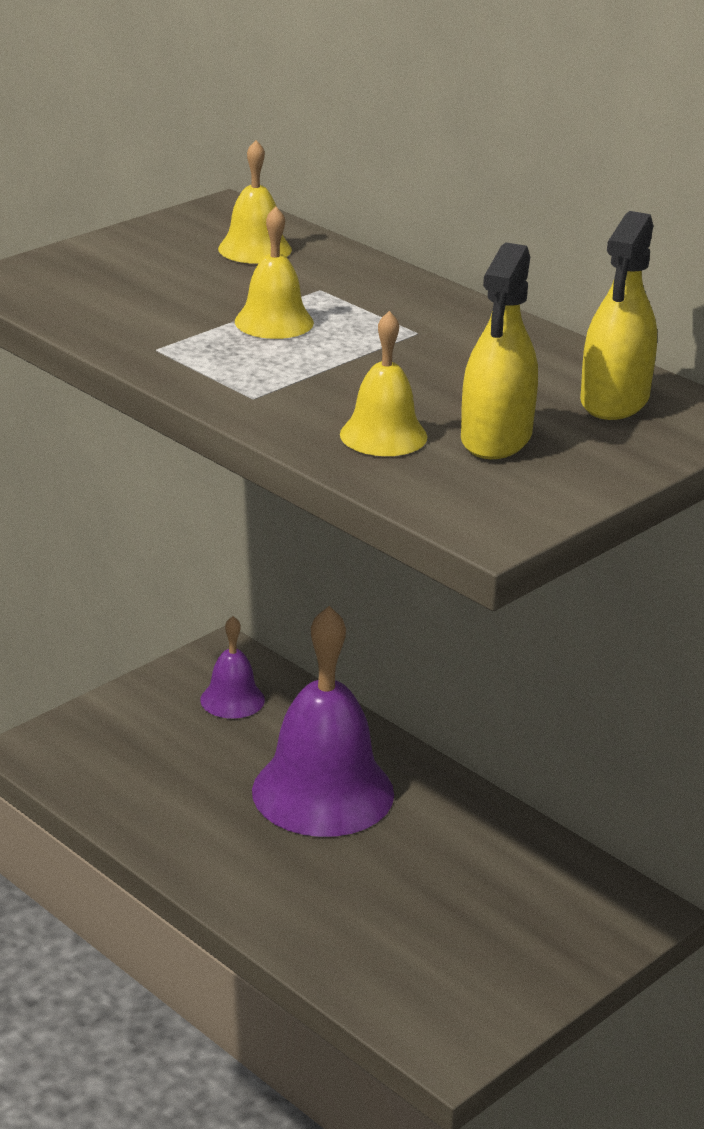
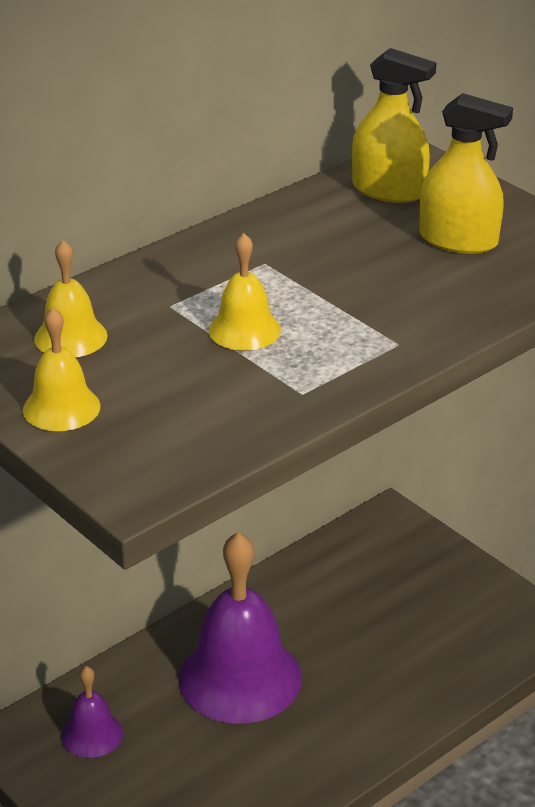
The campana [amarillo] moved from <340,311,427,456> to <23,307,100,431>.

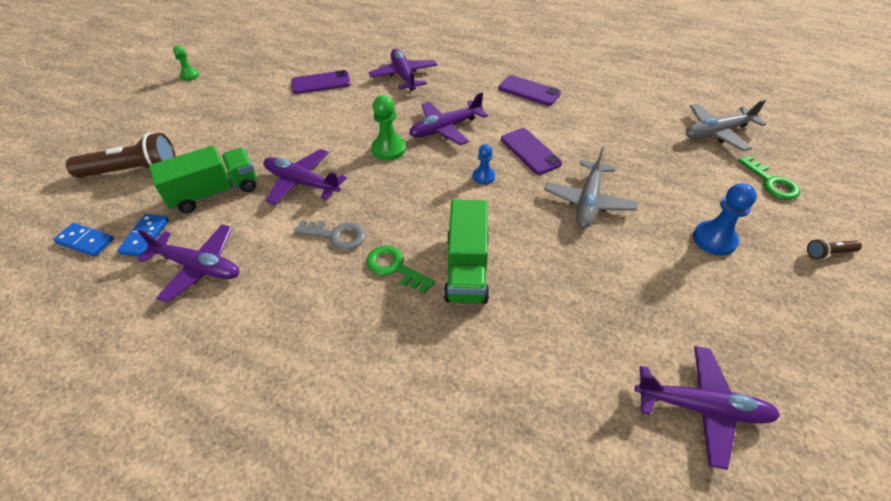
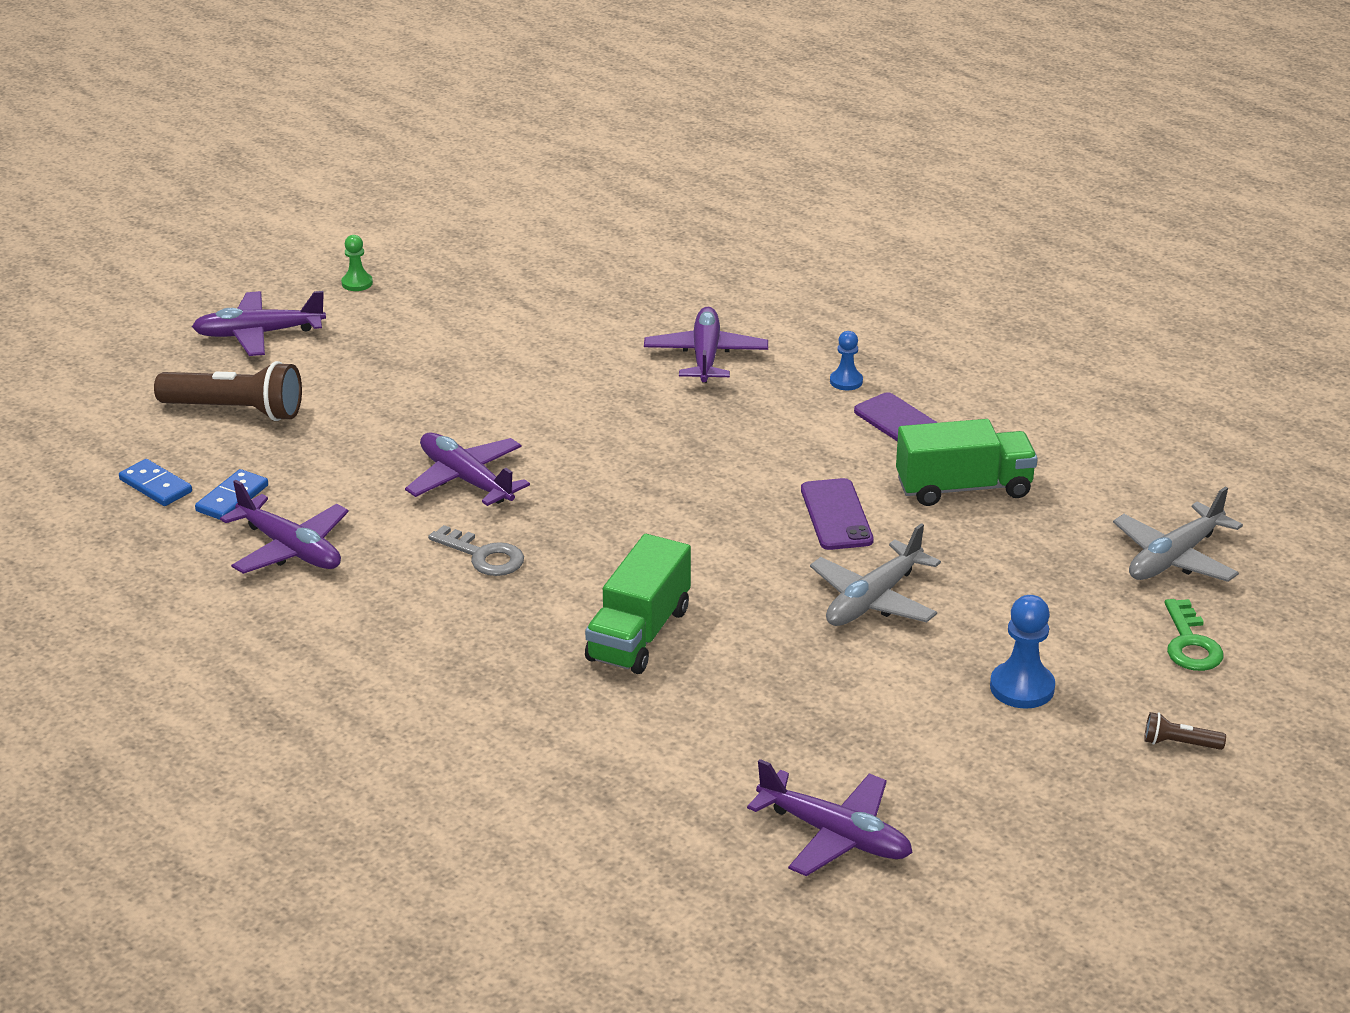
The avión [morado] moved from <409,92,488,145> to <192,291,326,356>.
The peón [azul] moved from <473,144,495,184> to <830,331,863,390>.
The camión [verde] moved from <149,145,257,213> to <896,419,1038,506>.
The avión [gris] at <686,100,766,151> turned 45 degrees counterclockwise.
The móvil [morado] at <291,70,351,94> disappeared.
The llave [verde] at <366,245,435,294> disappeared.
The peón [verde] at <371,95,406,161> disappeared.

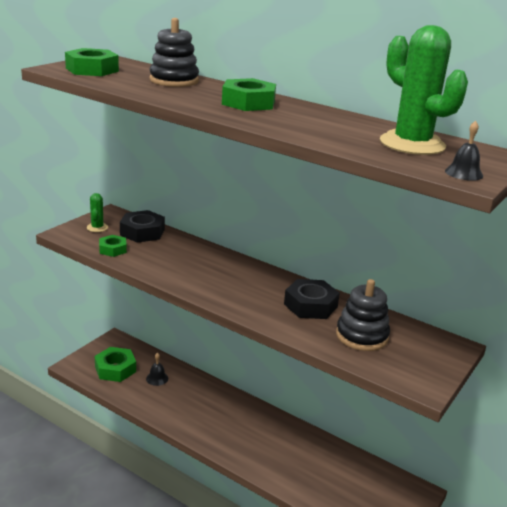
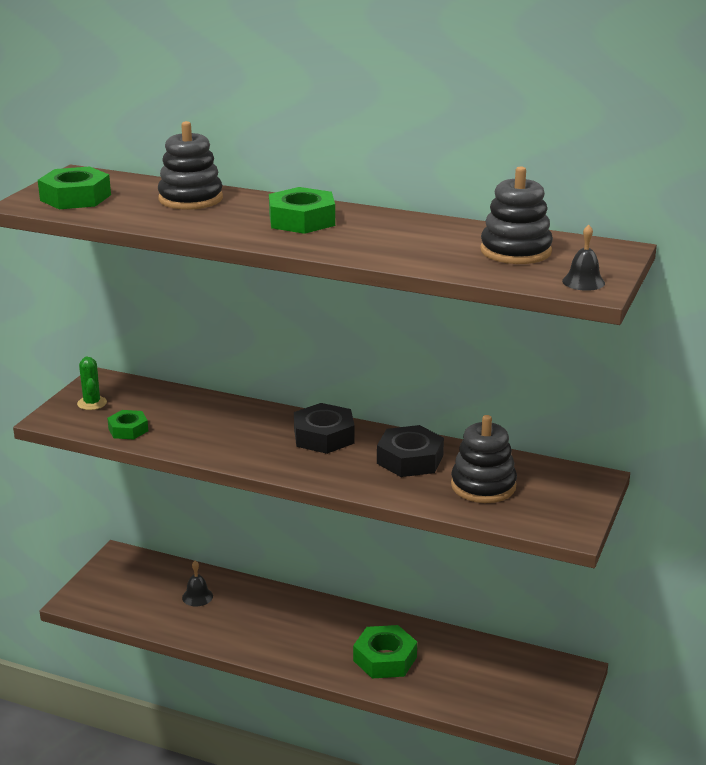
The tuerca [negro] moved from <120,210,165,243> to <294,403,355,454>.
The tuerca [verde] moved from <95,347,136,382> to <353,625,417,679>.
The cactus [verde] at <380,25,468,155> was replaced by the juguete apilable [negro] at <480,166,553,264>.

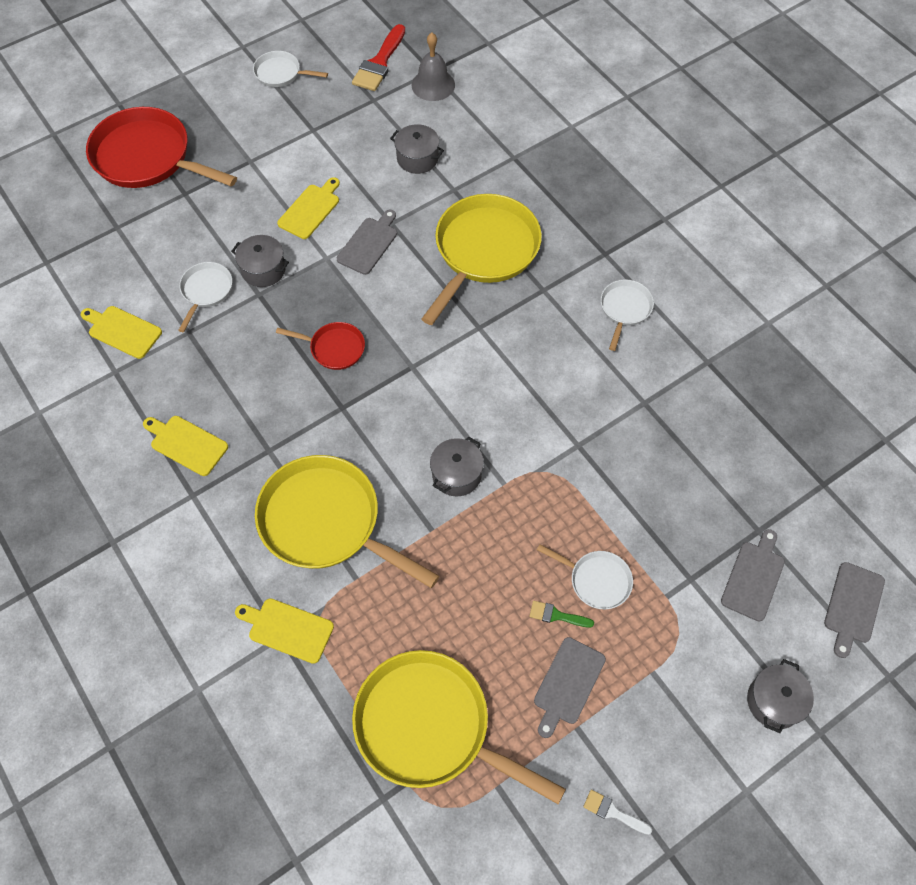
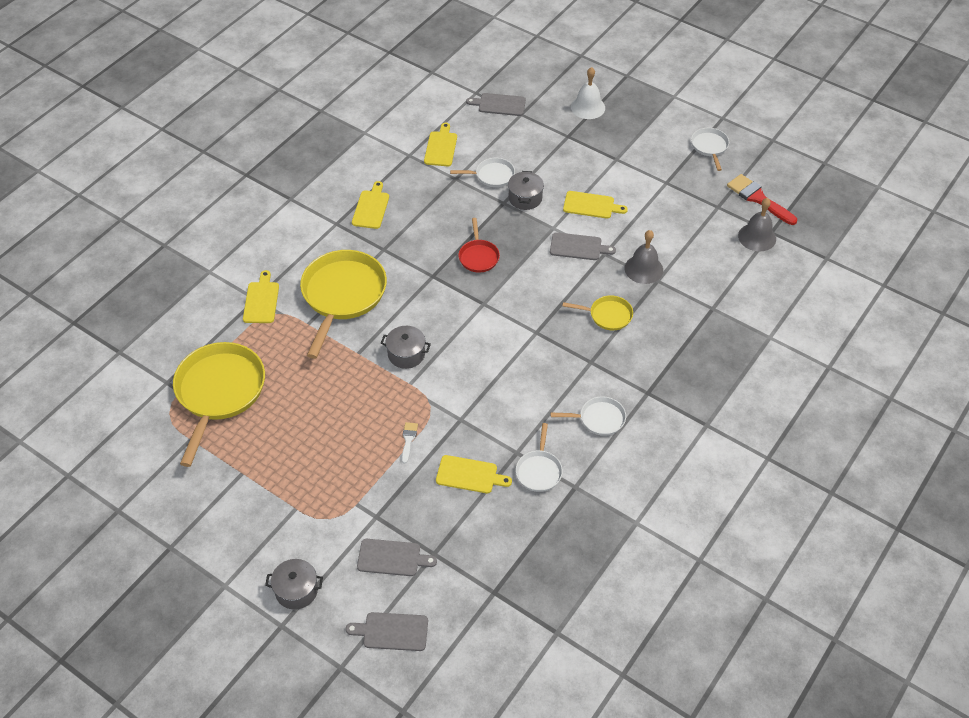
The pincel [blanco] moved from <583,790,652,835> to <402,422,418,463>.
The tabla de cortar [amarillo] at <436,455,512,493> appeared.
The tabla de cortar [gris] moved from <534,637,606,738> to <466,93,526,116>.
The sartén [blanco] moved from <537,544,633,609> to <516,423,563,492>.
The sartén [amarillo] at <422,194,542,325> changed to 0.49 times the size.
The sartén [rojo] at <86,107,237,188> was replaced by the campana [blanco] at <571,67,605,119>.
The campana [gris] at <625,230,663,284> appeared.
The pincel [rojo] at <352,24,405,91> turned 45 degrees clockwise.
The olla [gris] at <390,124,444,174> disappeared.
The pincel [verde] at <529,601,594,628> disappeared.

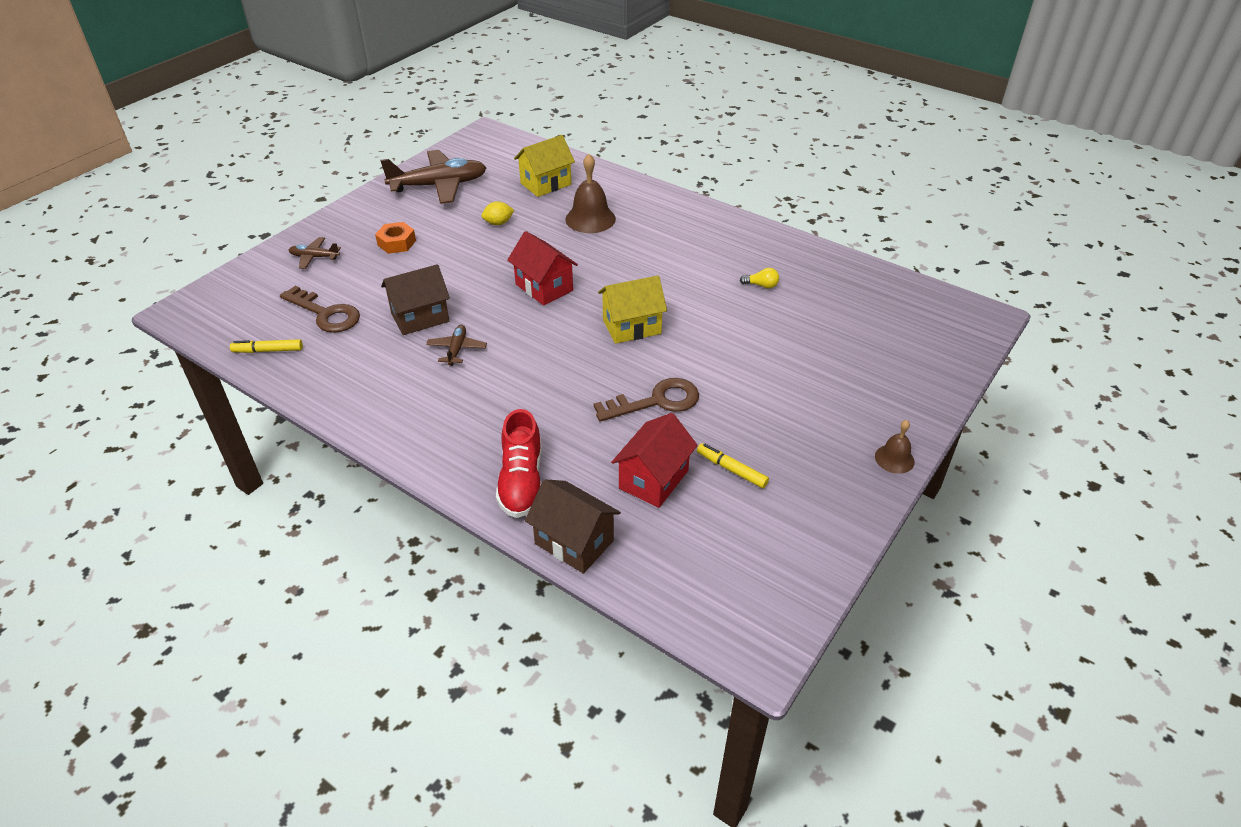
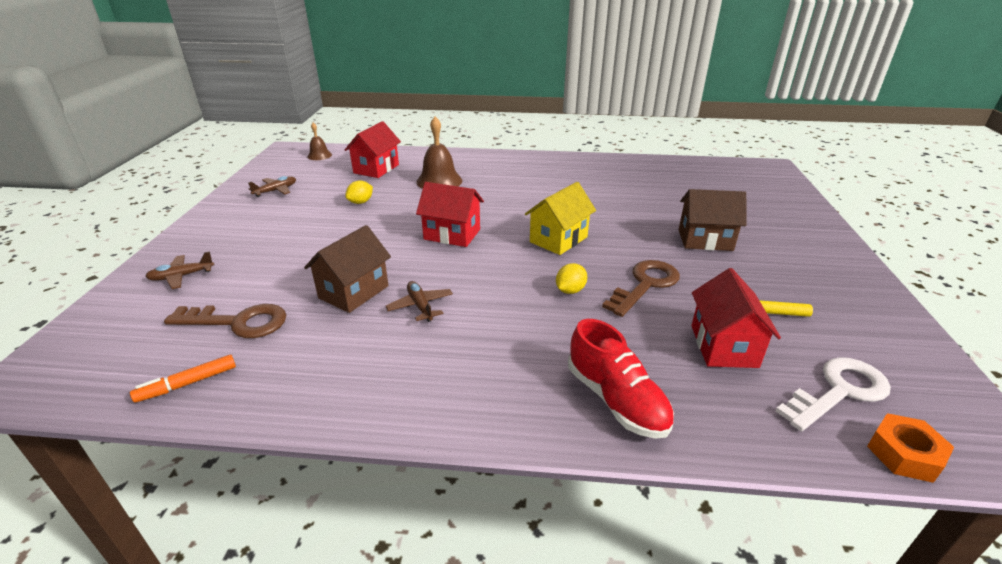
The rotulador [amarillo] at <230,339,303,353> became the rotulador [naranja] at <130,355,236,403>.
The avión [marrón] at <380,150,486,204> changed to 0.47 times the size.
The campana [marrón] moved from <875,420,915,474> to <307,122,332,160>.
The casa [amarillo] at <514,135,575,197> became the casa [rojo] at <345,121,401,178>.
The limón [amarillo] at <556,263,587,294> appeared.
The casa [marrón] moved from <525,479,621,574> to <679,189,747,251>.
The llave [blanco] at <776,357,891,432> appeared.
The tuerca [naranja] moved from <375,222,416,254> to <867,413,954,483>.
The bombilla [amarillo] at <740,268,779,289> disappeared.

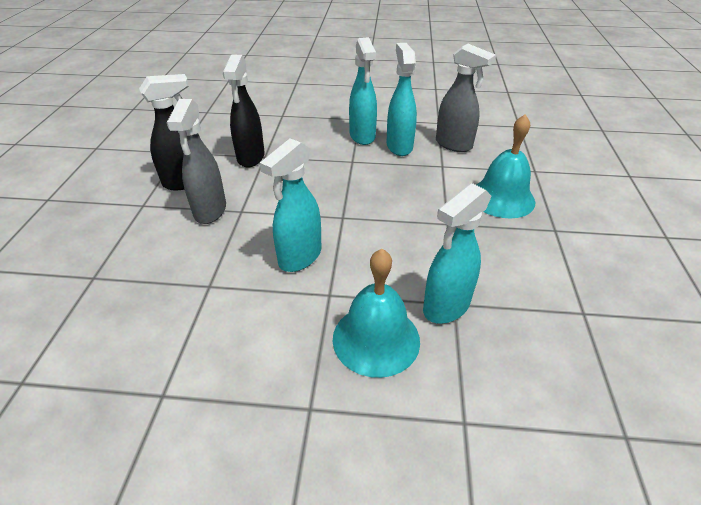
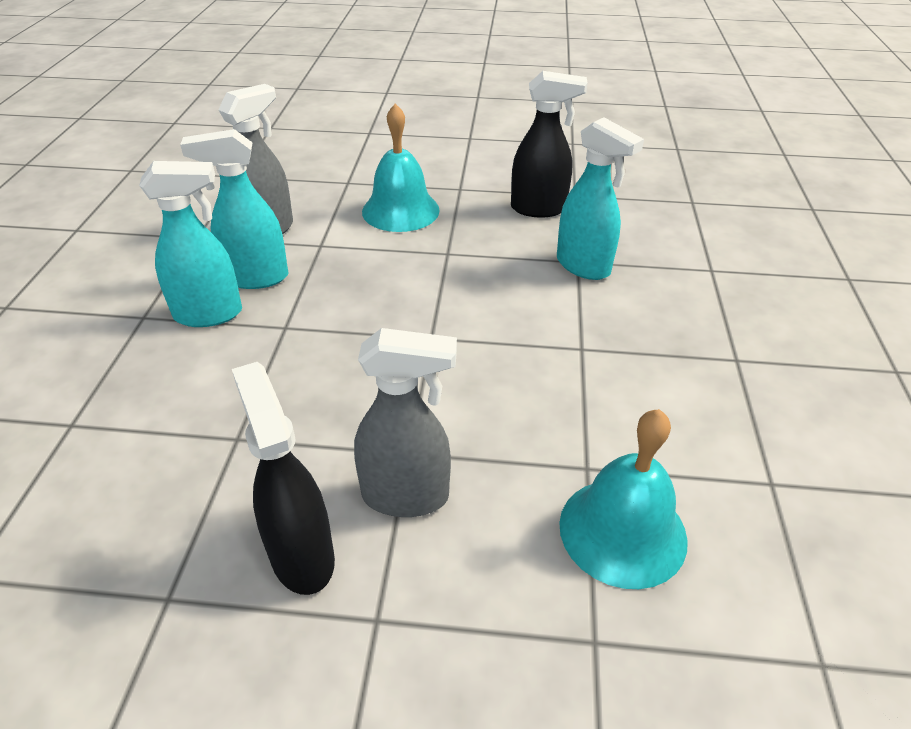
The pulverizador [negro] moved from <223,55,265,168> to <511,71,588,217>.
The campana [turquesa] moved from <333,249,420,378> to <559,409,688,589>.
The pulverizador [turquesa] at <260,138,321,272> disappeared.

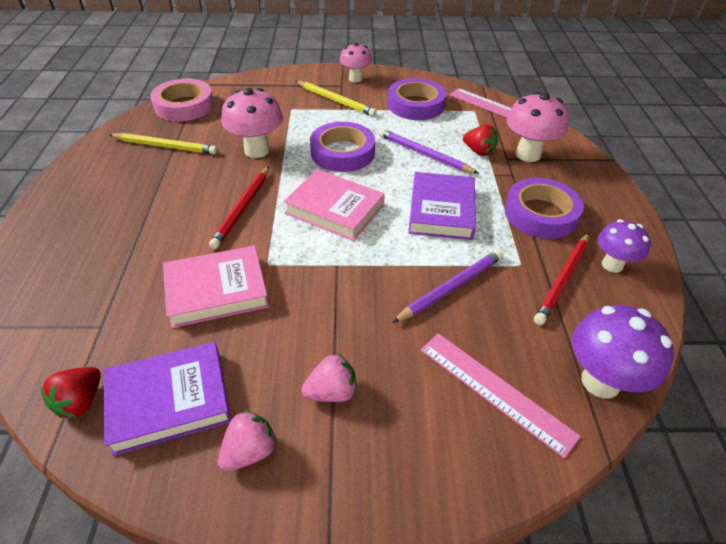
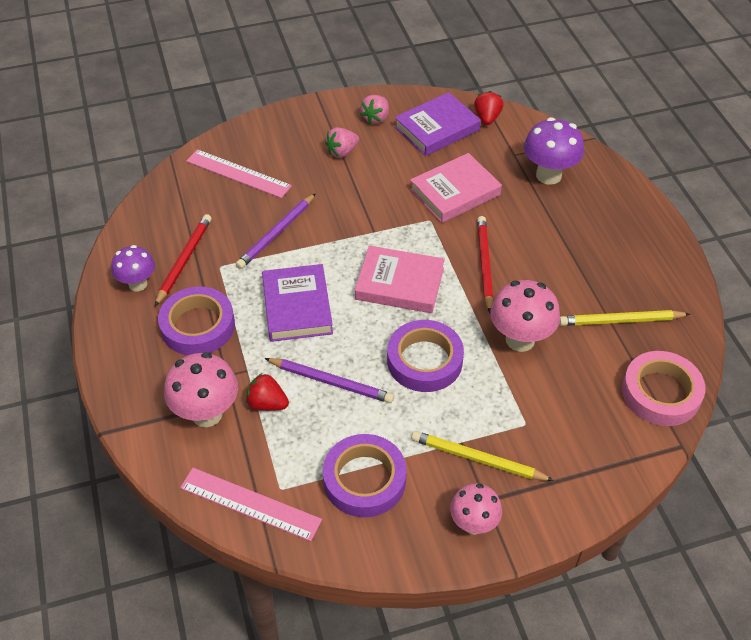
The seta [morado] moved from <572,305,674,399> to <524,117,584,185>.

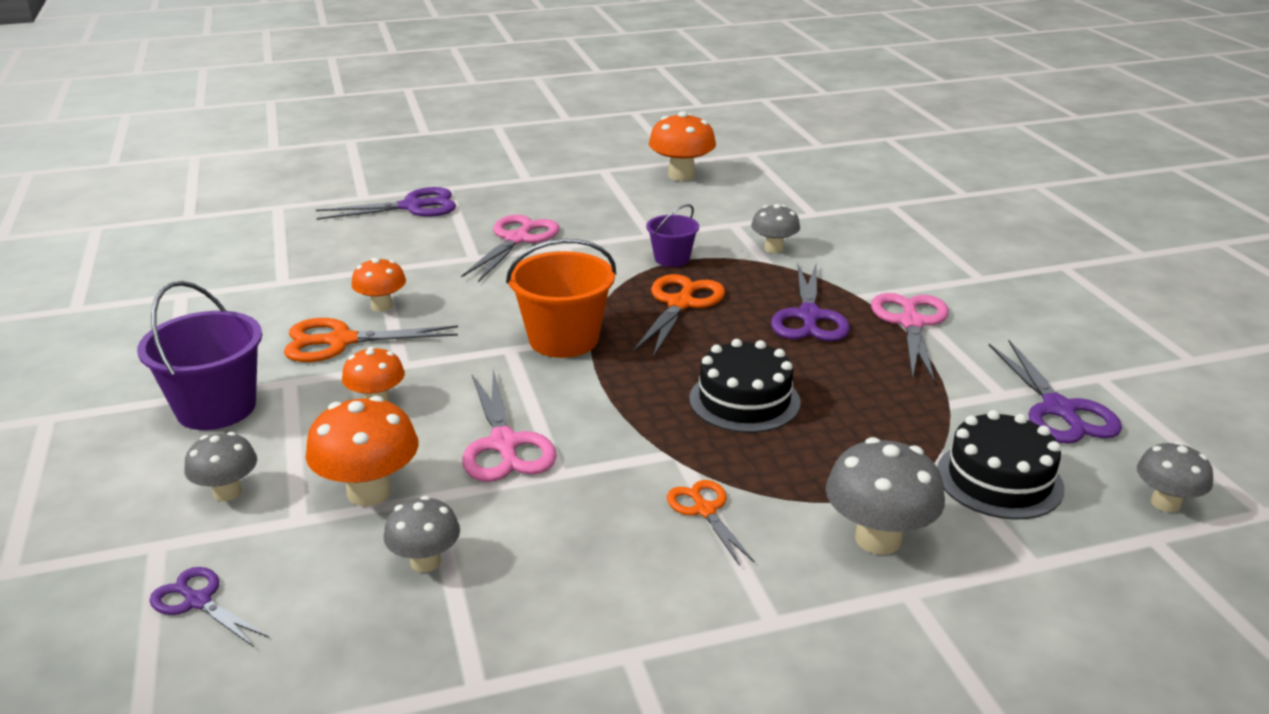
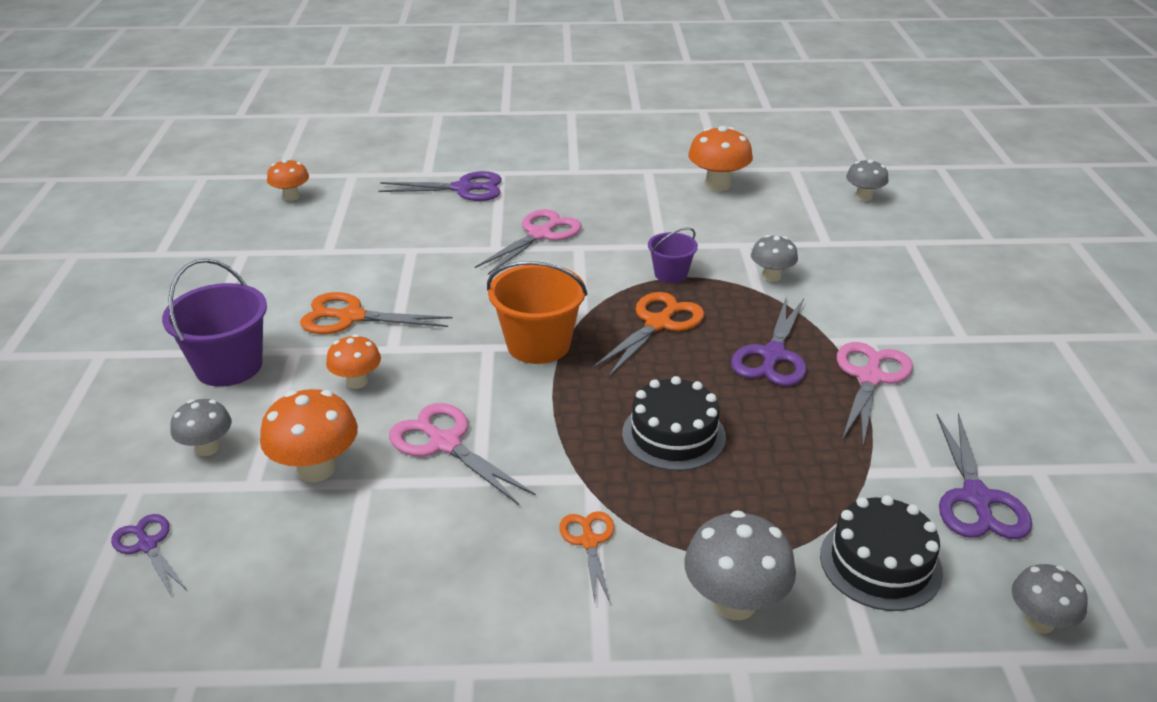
The seta [naranja] moved from <351,258,406,312> to <267,159,309,201>.
The tijeras [rosa] at <462,370,557,482> turned 135 degrees clockwise.
The seta [gris] moved from <384,496,460,572> to <846,159,889,201>.

